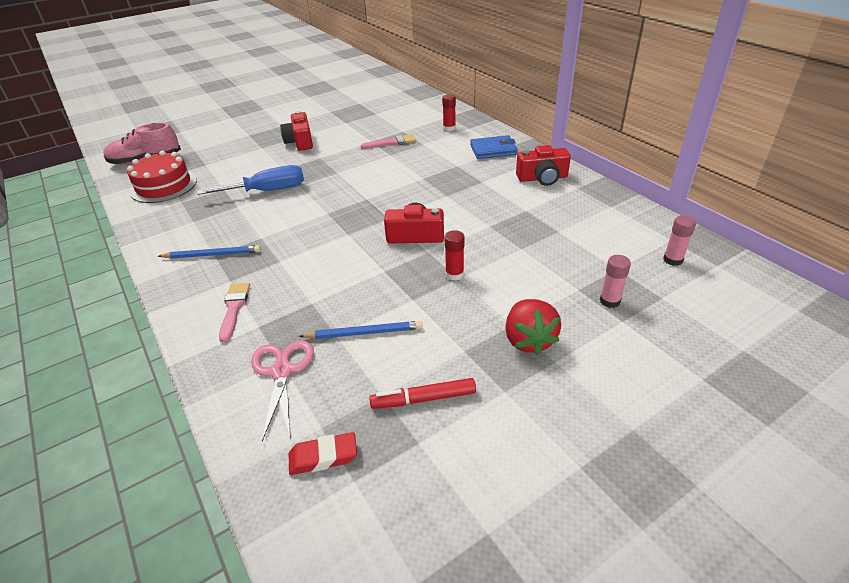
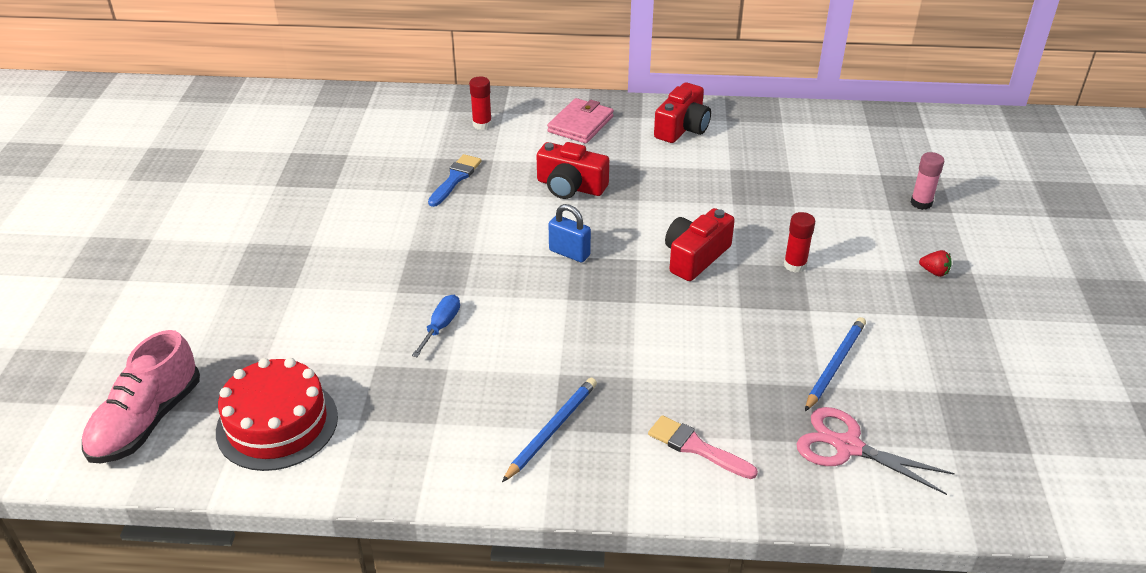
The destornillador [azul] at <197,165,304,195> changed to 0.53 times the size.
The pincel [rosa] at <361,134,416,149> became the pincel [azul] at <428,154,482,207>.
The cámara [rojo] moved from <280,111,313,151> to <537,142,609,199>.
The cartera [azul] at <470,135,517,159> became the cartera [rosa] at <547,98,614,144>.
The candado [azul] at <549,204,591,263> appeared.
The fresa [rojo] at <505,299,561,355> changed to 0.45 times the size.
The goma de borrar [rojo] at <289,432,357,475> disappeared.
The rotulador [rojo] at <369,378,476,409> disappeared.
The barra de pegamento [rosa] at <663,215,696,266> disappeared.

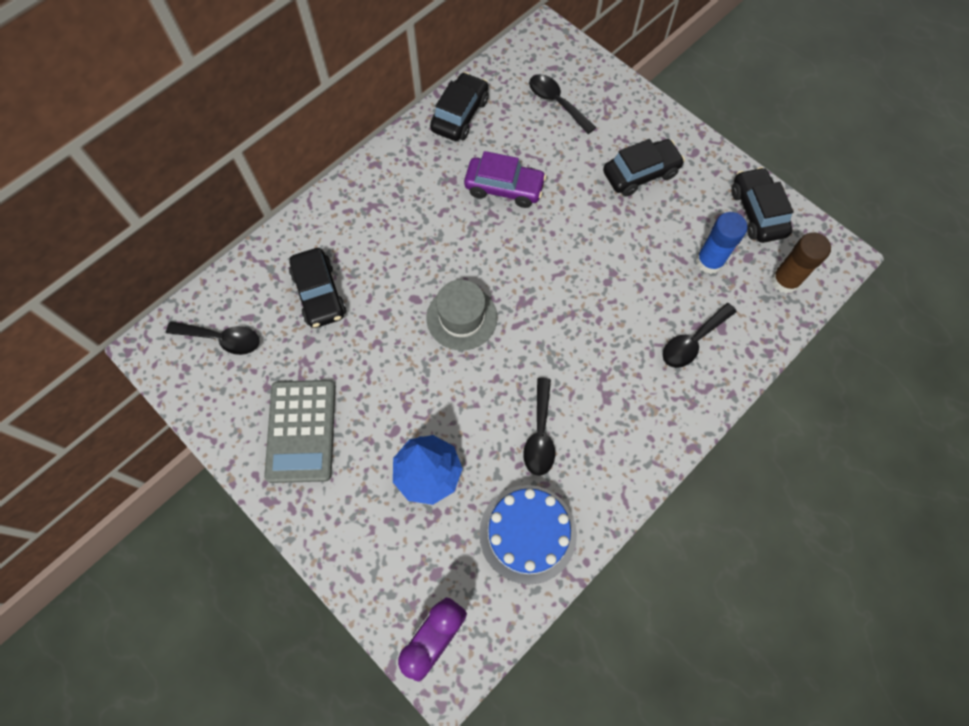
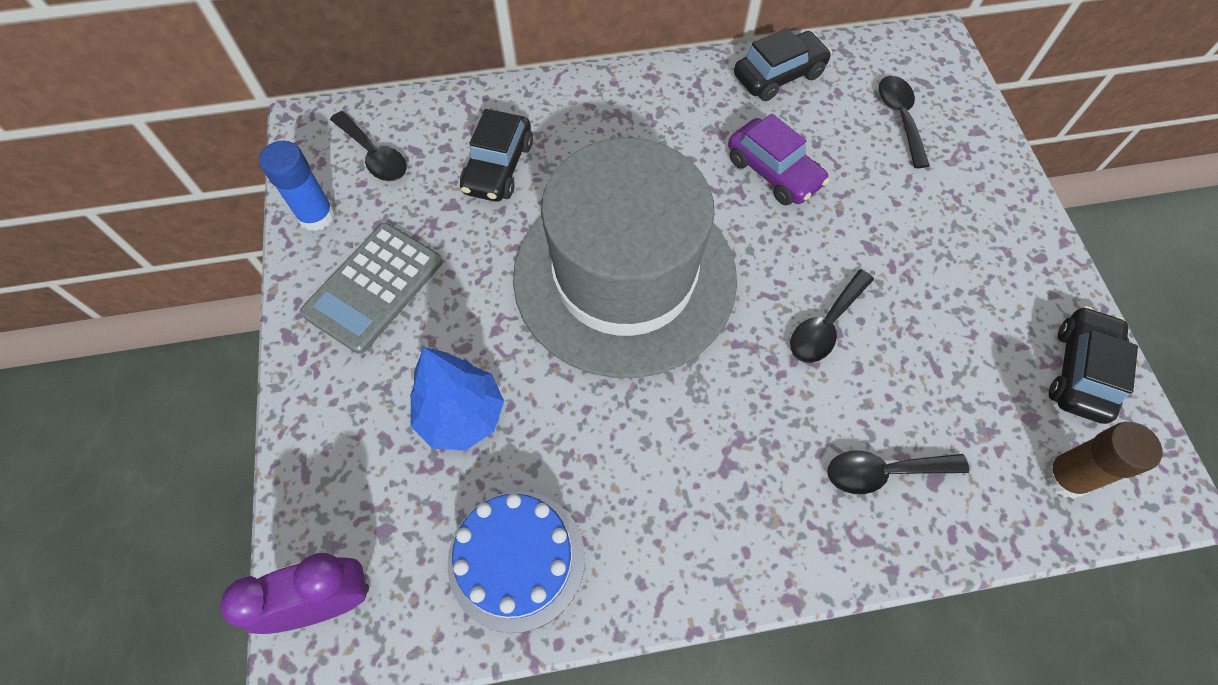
The barra de pegamento [azul] moved from <696,212,748,274> to <259,141,335,231>.
The sombrero [gris] at <427,280,497,350> changed to 2.39 times the size.
The cuchara [negro] moved from <523,378,555,476> to <790,270,874,363>.
The coche [negro] at <603,139,685,196> disappeared.

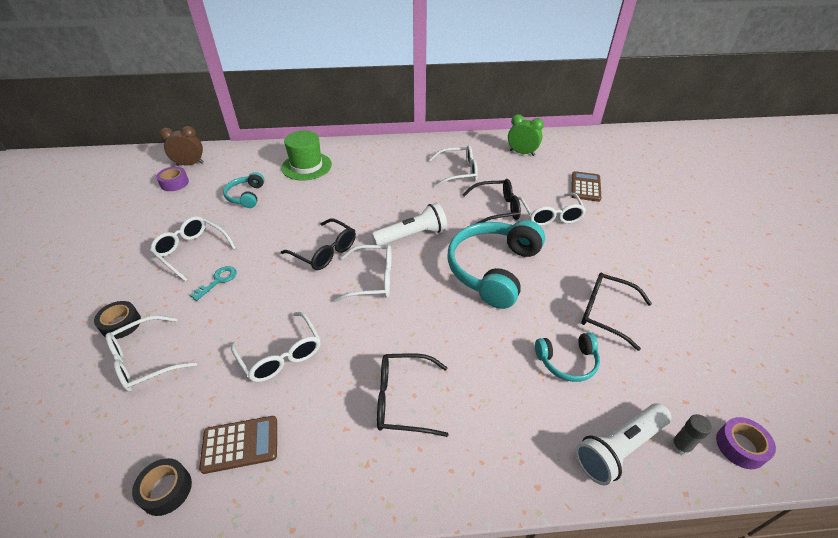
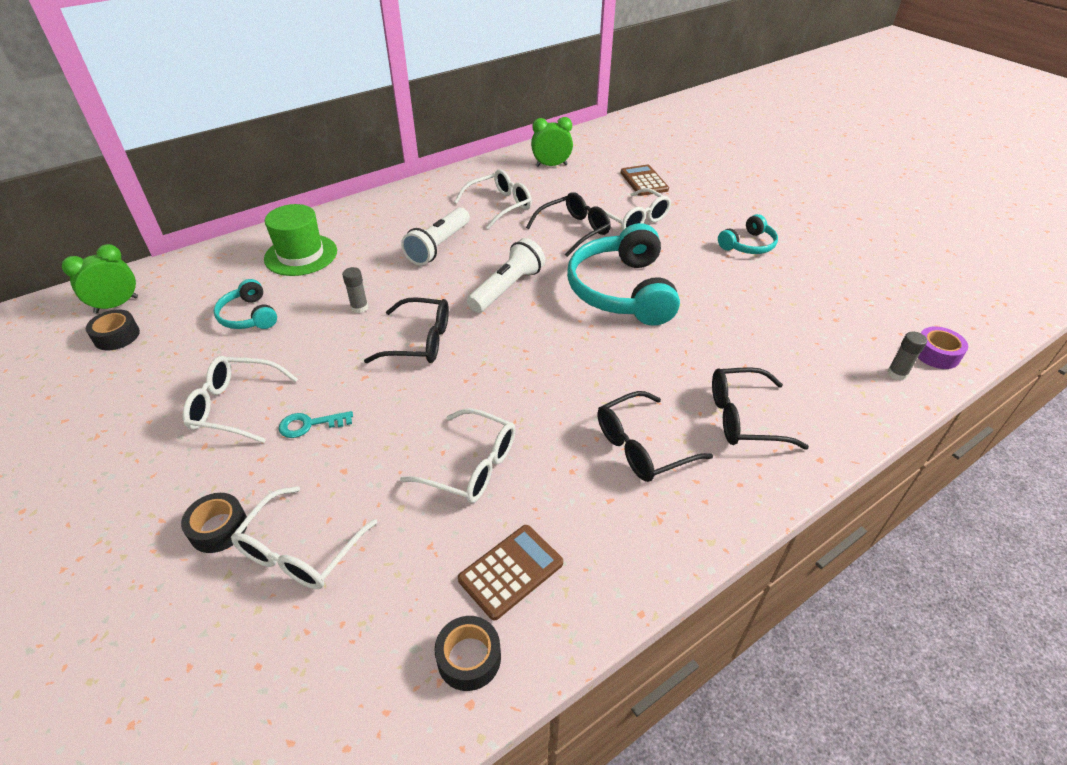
The despertador [marrón] at <160,126,204,166> became the despertador [verde] at <62,244,138,313>.
The cinta adhesiva [morado] at <156,167,189,191> became the cinta adhesiva [negro] at <86,309,140,350>.
The llave [turquesa] at <190,266,237,301> turned 105 degrees counterclockwise.
The barra de pegamento [gris] at <342,267,368,313> appeared.
The lámpara de mano [blanco] moved from <575,403,671,486> to <401,207,470,265>.
The gafas [negro] moved from <581,273,652,351> to <712,367,809,450>.
The auriculares [turquesa] moved from <535,333,600,382> to <718,214,778,254>.
The gafas [blanco] at <333,245,391,302> disappeared.

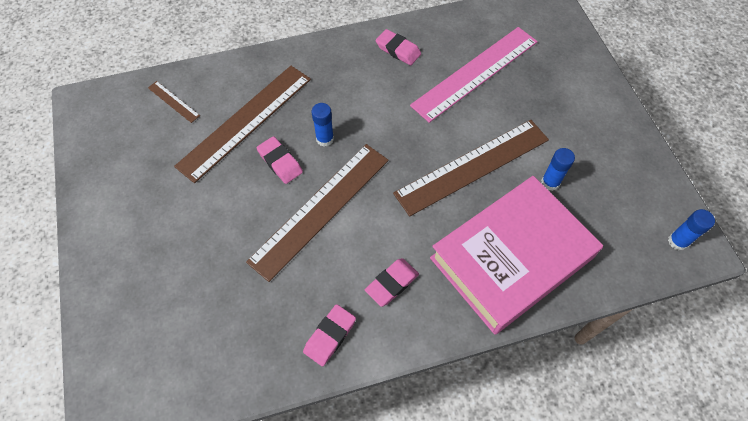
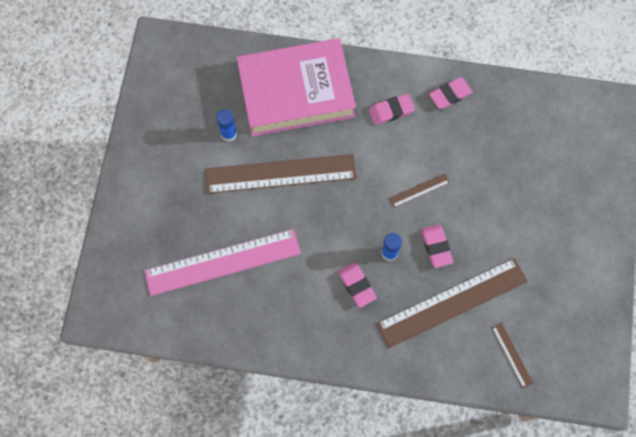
The goma de borrar [rosa] moved from <376,29,421,65> to <338,262,377,308>.
The regla [marrón] at <246,144,389,282> changed to 0.42 times the size.
The barra de pegamento [azul] at <668,209,715,250> disappeared.

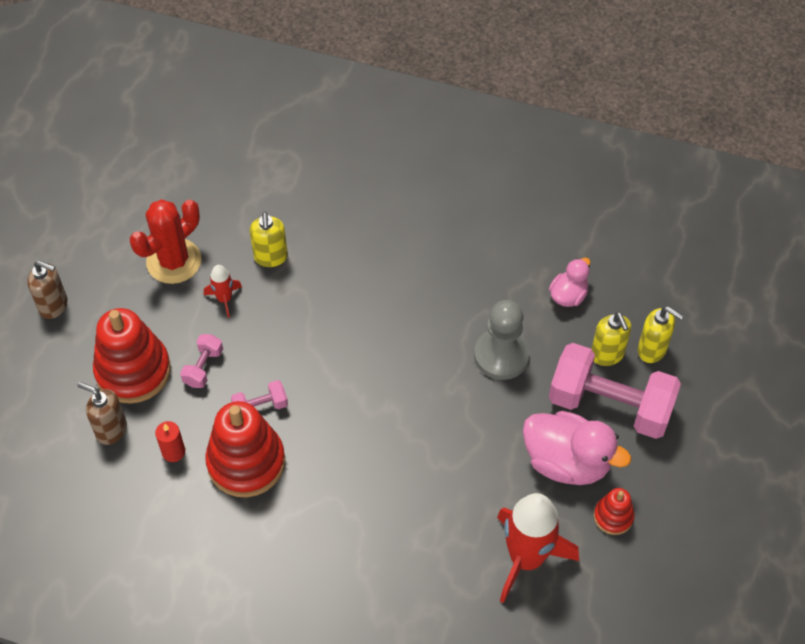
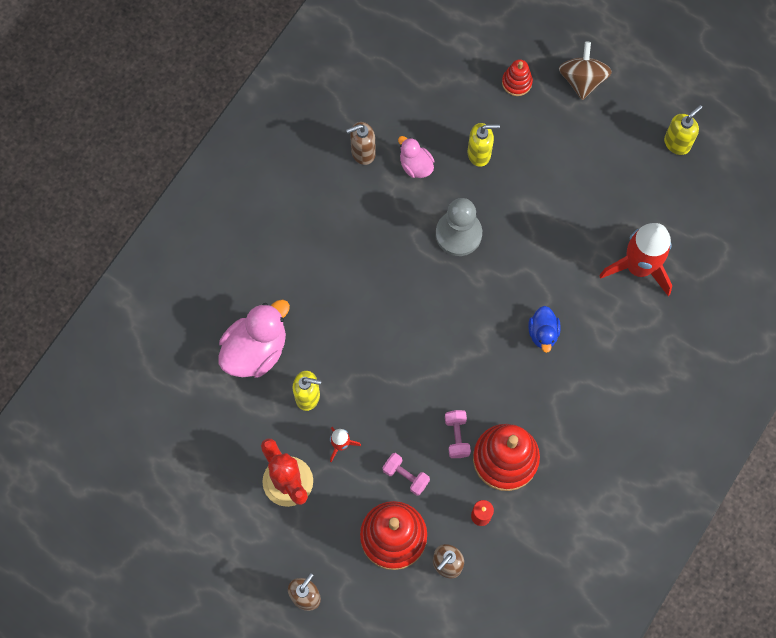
The pato [rosa] moved from <523,411,631,485> to <218,299,290,378>.
The dispensador de jabón [marrón] at <346,122,376,165> appeared.
The juguete apilable [rojo] moved from <594,488,635,535> to <502,59,533,96>.
The pato [azul] at <528,306,561,353> appeared.
The peonza [marrón] at <559,42,612,100> appeared.
The dispensador de jabón [amarillo] moved from <638,307,684,363> to <664,105,702,155>.
The mancuerna [rosa] at <549,343,681,439> disappeared.

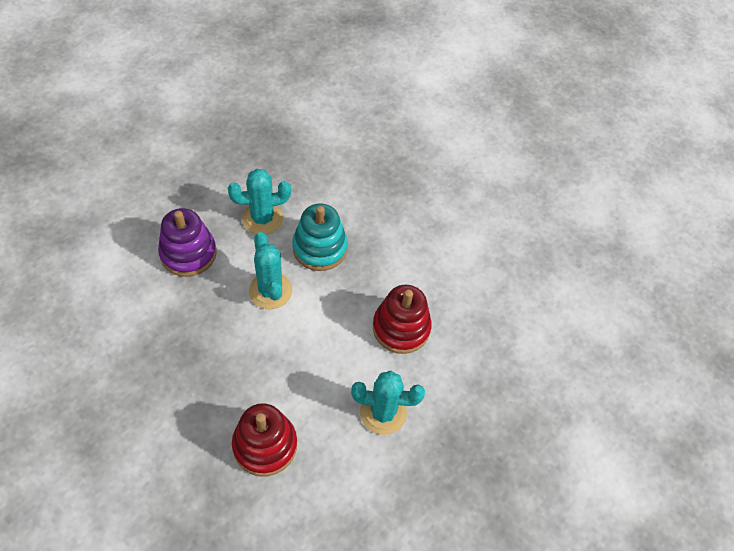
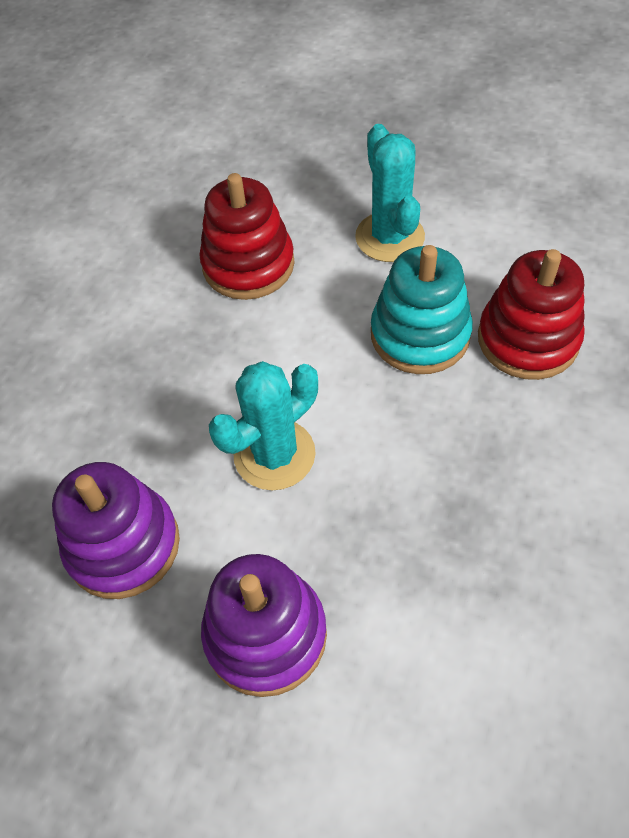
The cactus [turquesa] at <228,169,291,235> was replaced by the juguete apilable [morado] at <52,462,180,599>.
The juguete apilable [turquesa] moved from <292,203,348,271> to <371,245,473,374>.

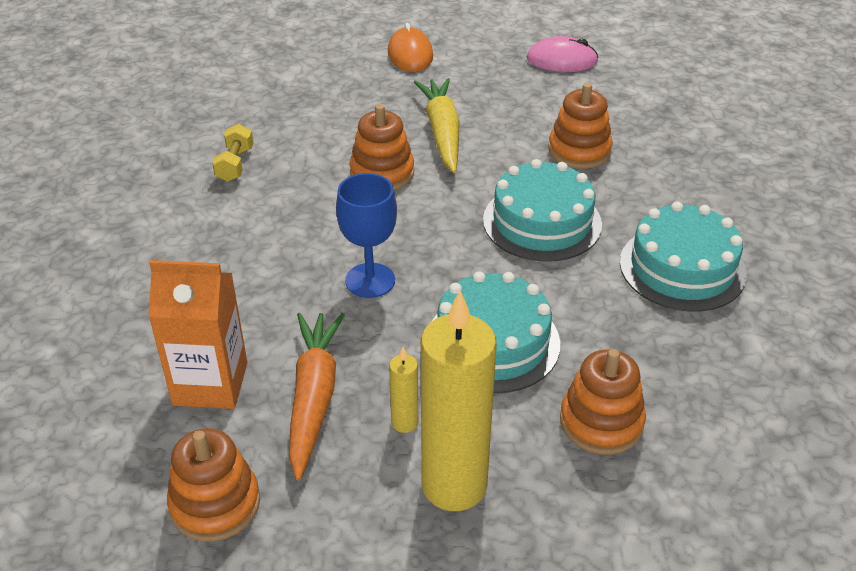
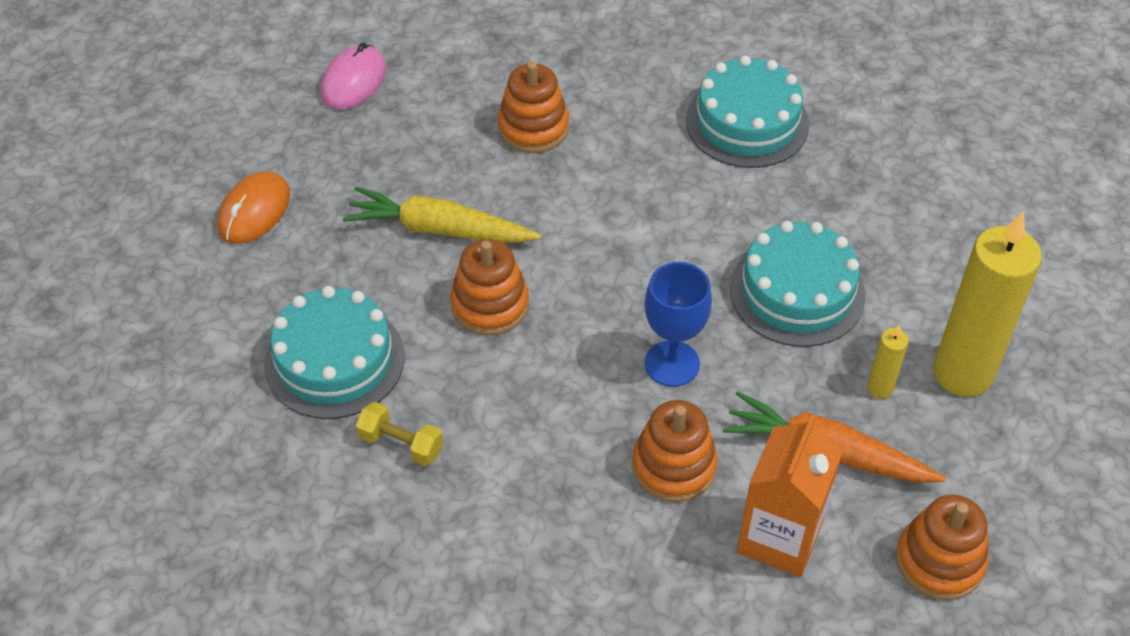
The ratón [naranja] at <388,23,433,72> turned 75 degrees counterclockwise.
The tarta [turquesa] moved from <483,159,602,262> to <264,286,405,419>.
The juguete apilable [naranja] moved from <560,349,646,455> to <632,400,718,502>.

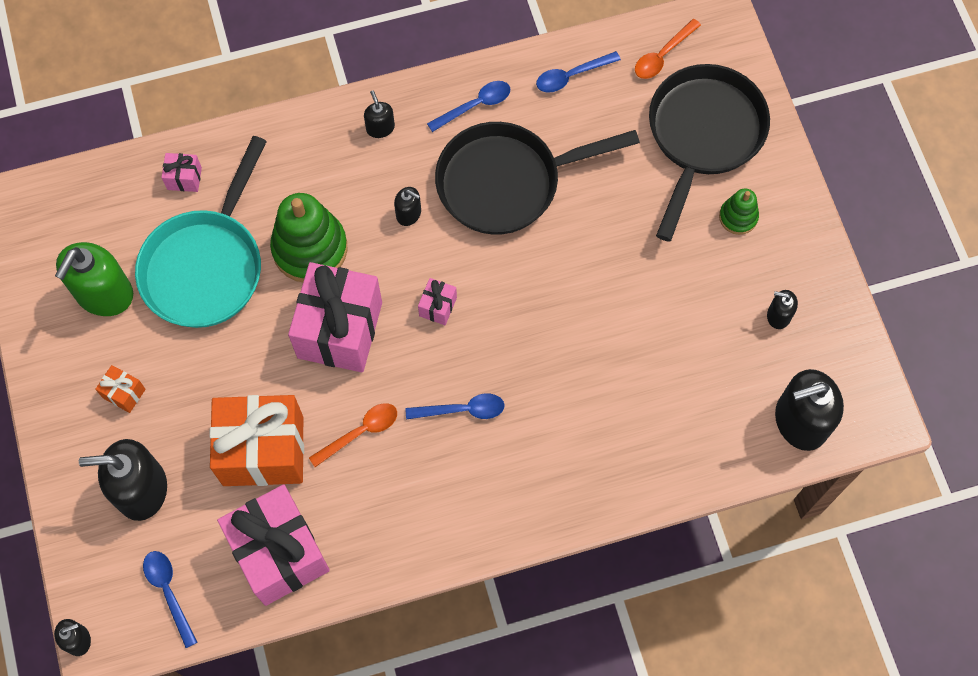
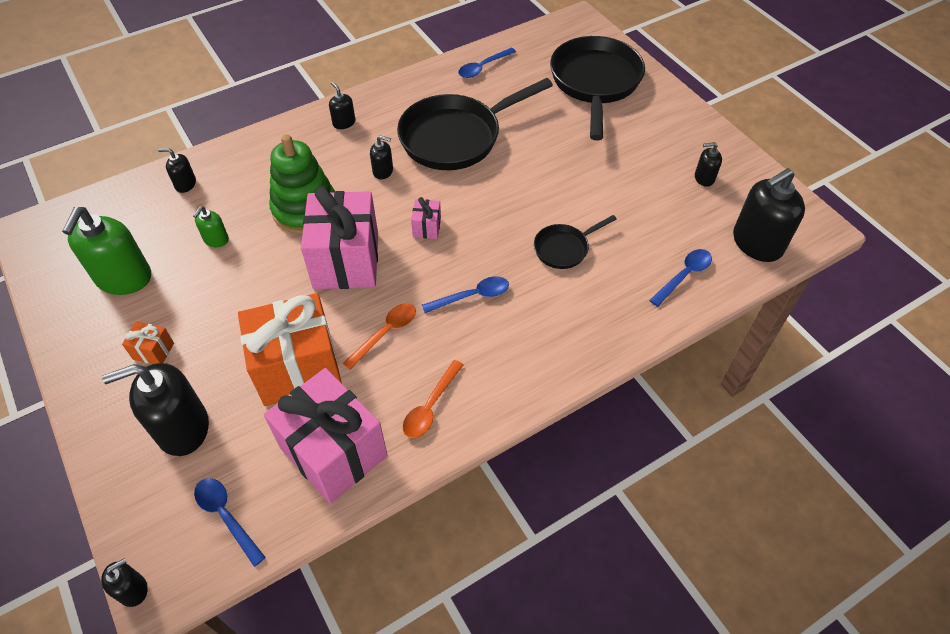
The regalo [rosa] at <161,153,202,192> was replaced by the dispensador de jabón [negro] at <158,148,196,193>.
The sartén [turquesa] at <135,136,267,328> was replaced by the dispensador de jabón [verde] at <193,206,229,247>.
The cuchara [naranja] moved from <635,19,701,79> to <403,360,463,438>.
The sartén [negro] at <534,215,617,269> appeared.
The cuchara [azul] moved from <427,81,510,132> to <649,249,712,307>.
The juguete apilable [verde] at <719,188,759,235> disappeared.

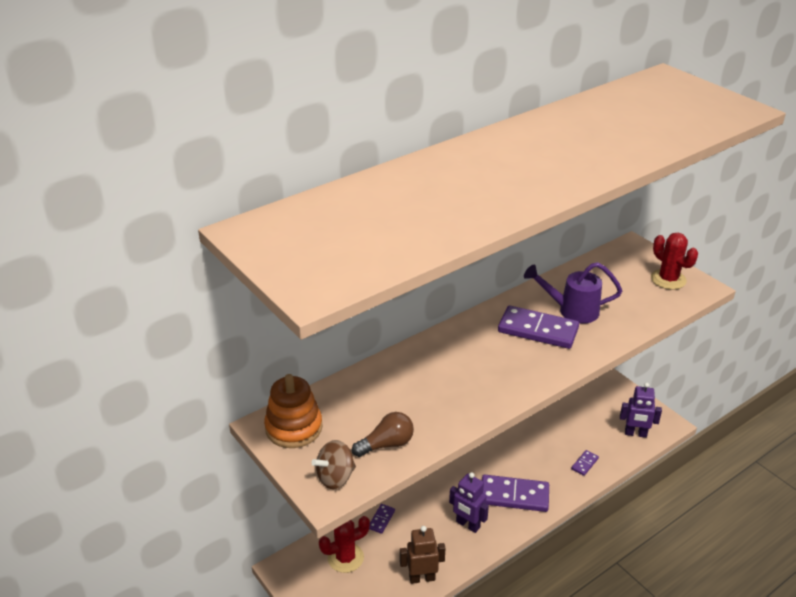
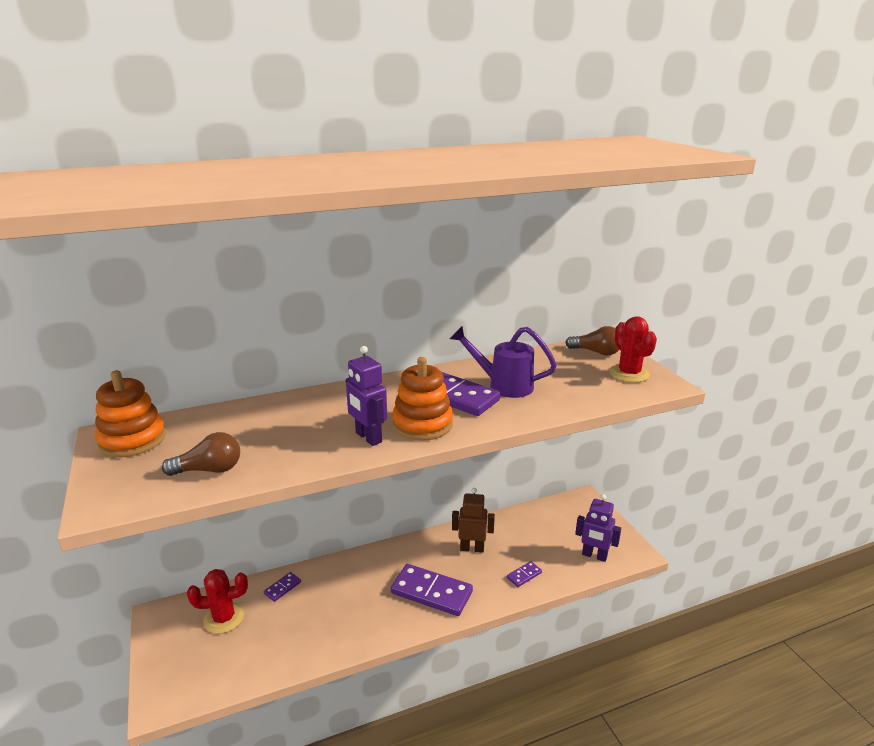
The robot [morado] moved from <449,472,489,533> to <346,346,387,446>.
The juguete apilable [naranja] at <392,357,453,441> appeared.
The robot [marrón] moved from <400,526,445,584> to <452,488,495,553>.
The bombilla [marrón] at <565,326,619,356> appeared.
The peonza [marrón] at <311,440,356,489> disappeared.

